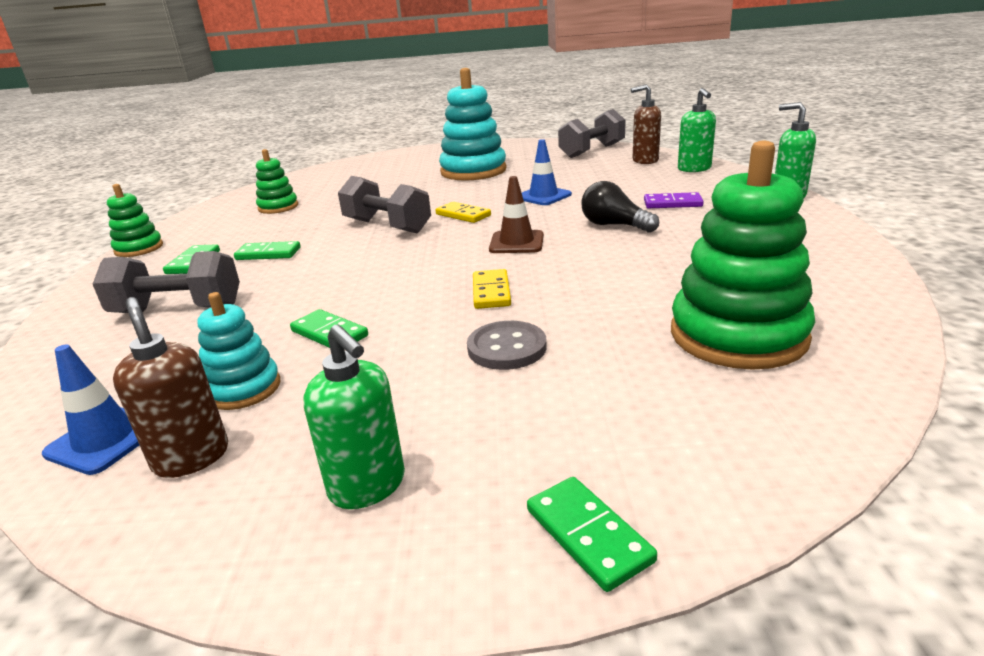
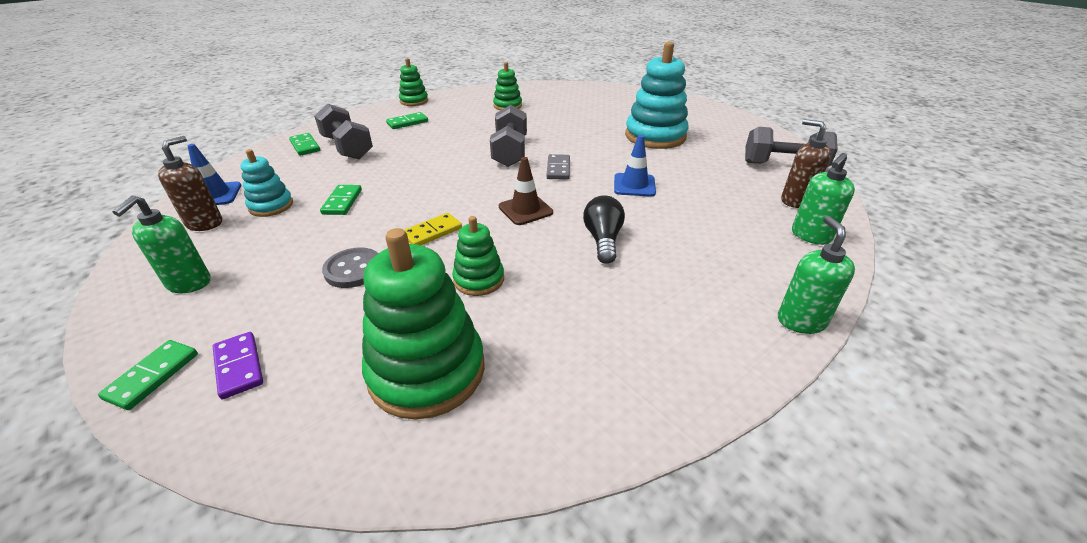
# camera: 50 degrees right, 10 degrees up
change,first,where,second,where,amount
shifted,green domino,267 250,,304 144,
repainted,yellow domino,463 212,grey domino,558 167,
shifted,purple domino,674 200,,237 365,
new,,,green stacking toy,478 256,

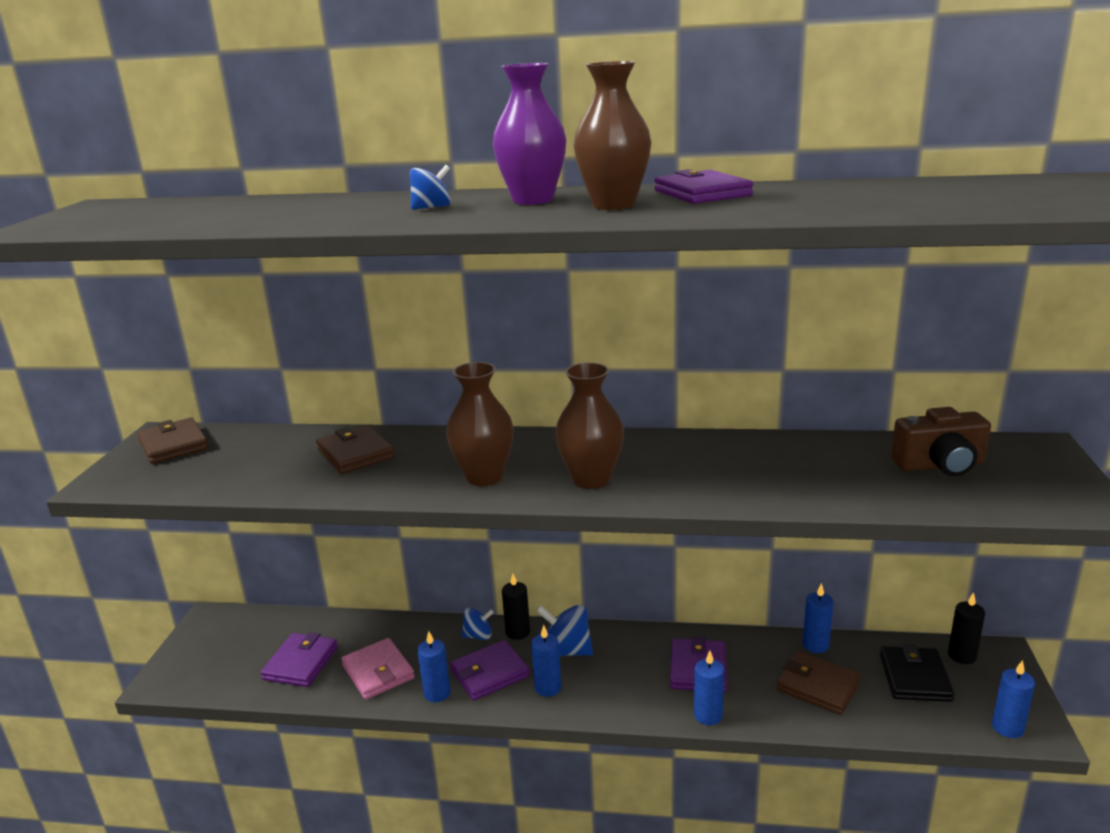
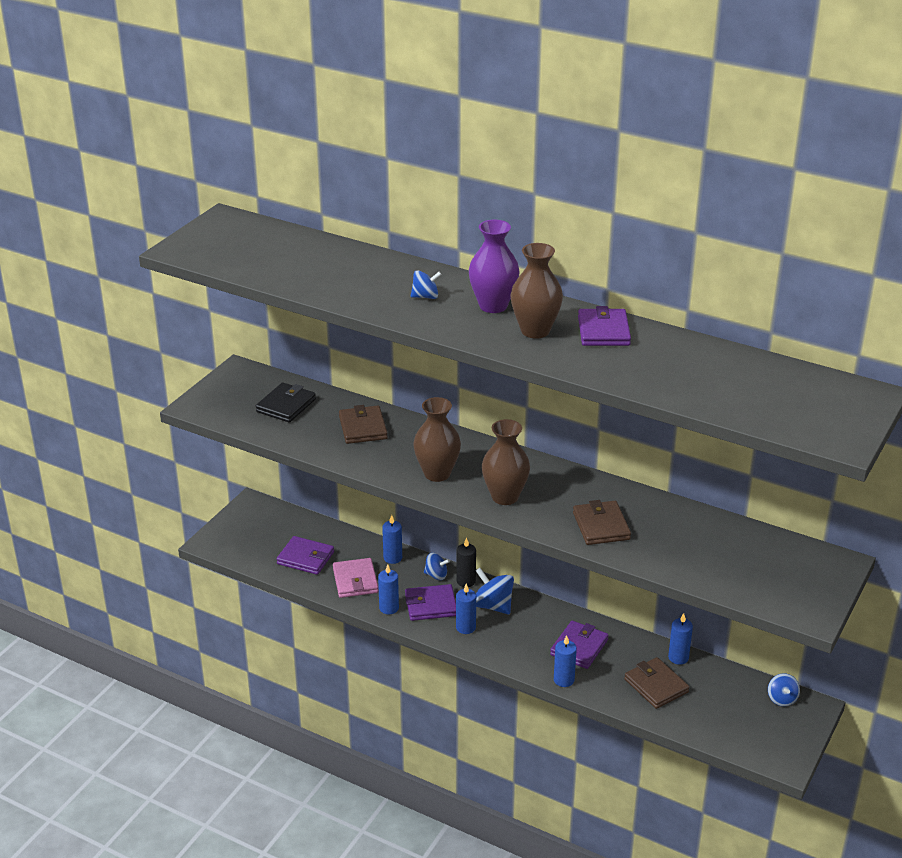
# camera: 20 degrees right, 10 degrees up
change,first,where,second,where,amount
shifted,brown wallet,172 441,,602 522,
rotated,purple wallet,299 659,,305 555,75 degrees clockwise
shifted,black wallet,917 673,,286 402,
gone,brown camera,941 441,,,
swapped,black candle,966 628,blue spinning top,784 689,
shifted,blue candle,1013 699,,392 539,

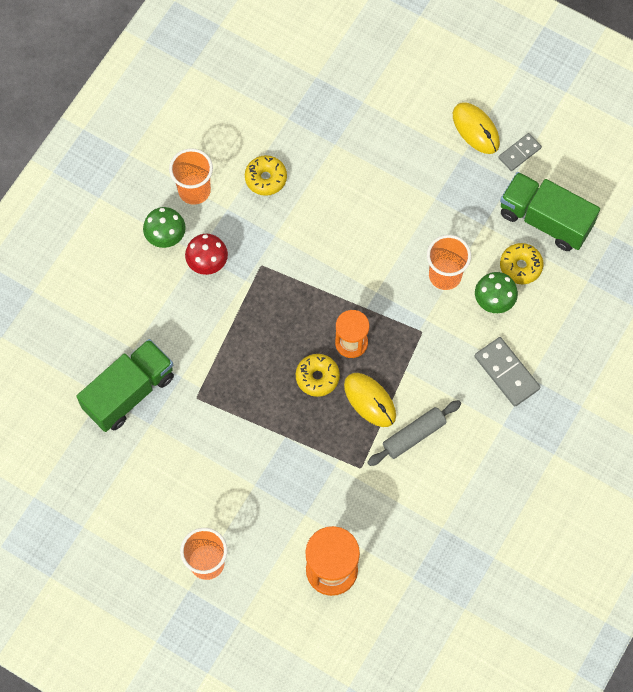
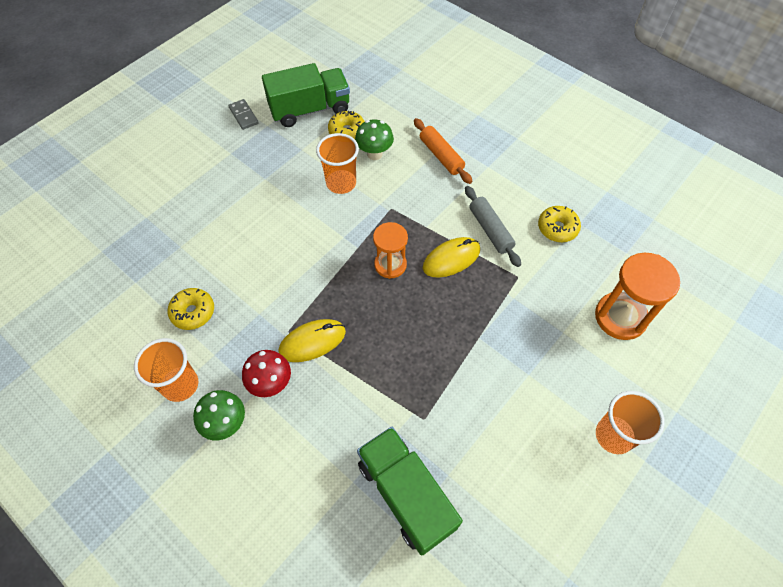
# camera: 80 degrees left, 10 degrees down
change,first,where,second,where,amount
shifted,yellow donut,318 375,,559 224,
shifted,yellow mouse,476 128,,312 340,
swapped,grey domino,507 372,orange rolling pin,443 151,
rotated,green truck,550 211,,306 95,150 degrees counterclockwise

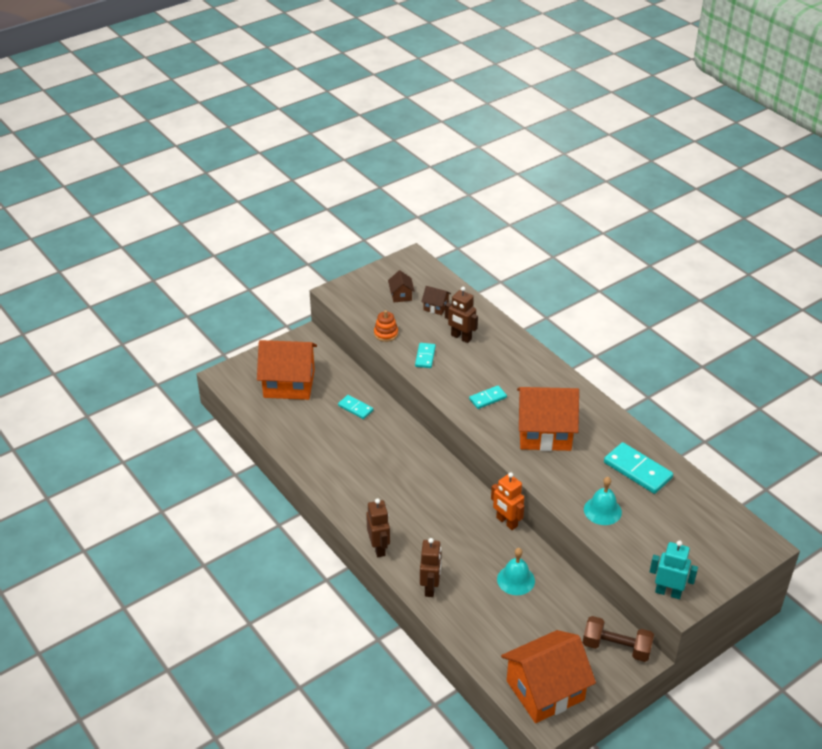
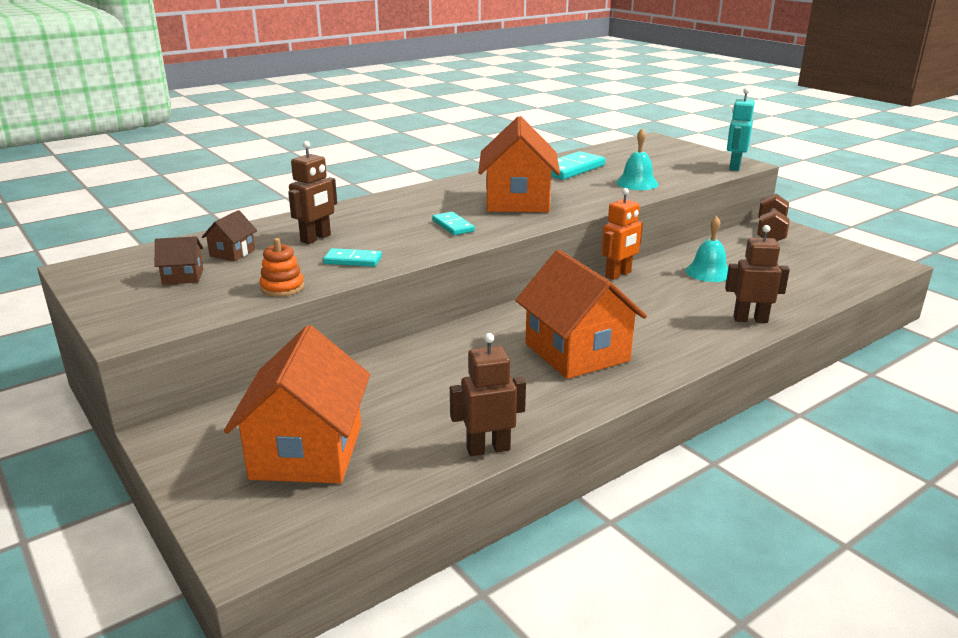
# camera: 90 degrees left, 15 degrees down
change,first,where,second,where,amount
gone,turquoise domino,355 407,,,
shifted,brown robot,378 528,,488 394,
shifted,orange house,548 676,,581 314,

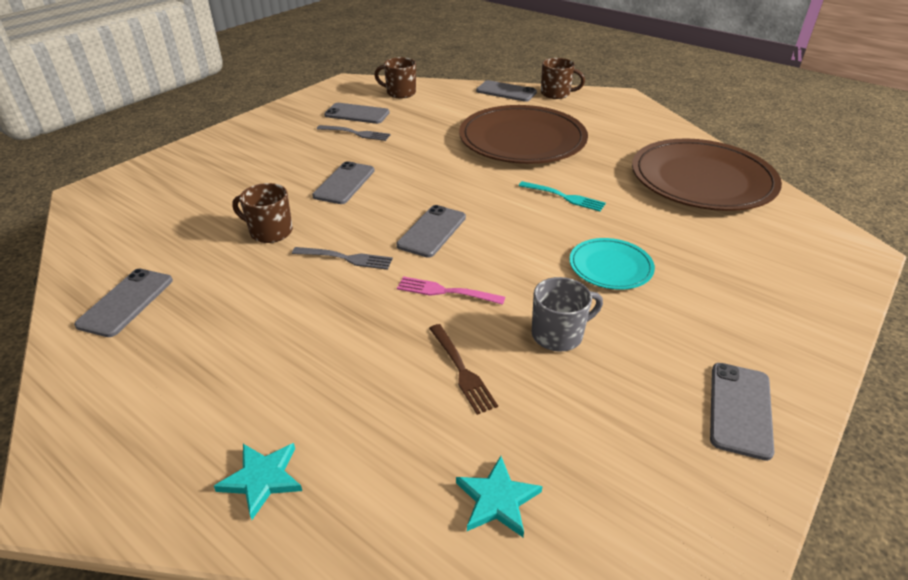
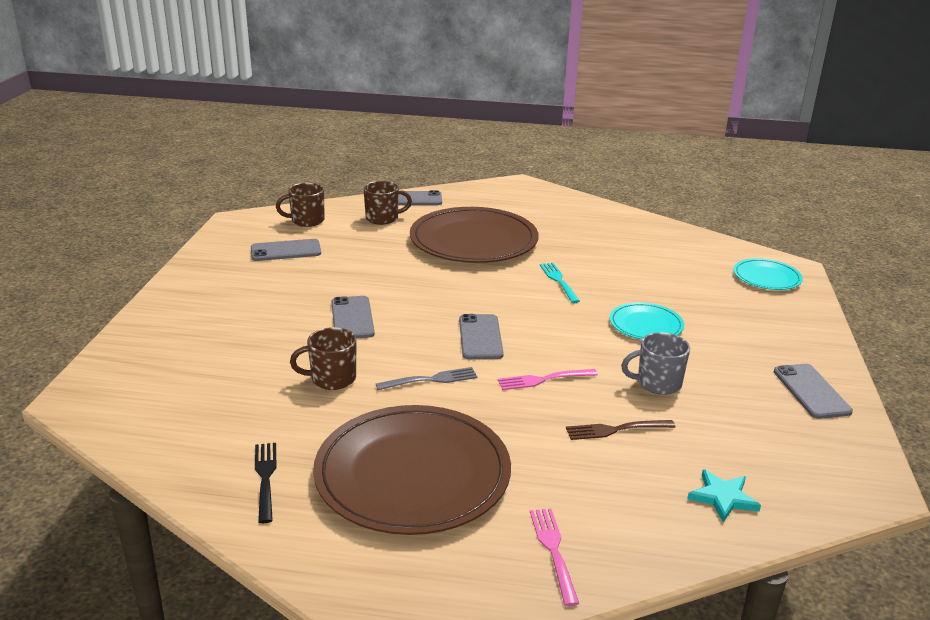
# camera: 30 degrees left, 10 degrees down
change,first,where,second,where,amount
swapped,grey phone,123 303,black fork,266 483,
swapped,turquoise star,258 481,pink fork,554 557,
gone,grey fork,354 133,,,
rotated,brown fork,463 369,,620 430,135 degrees clockwise
rotated,turquoise fork,562 196,,560 283,105 degrees counterclockwise
rotated,grey mug,567 314,,655 363,135 degrees counterclockwise
shifted,brown mug,563 78,,387 203,
shifted,brown plate,707 175,,412 470,
new,,,turquoise plate,768 274,

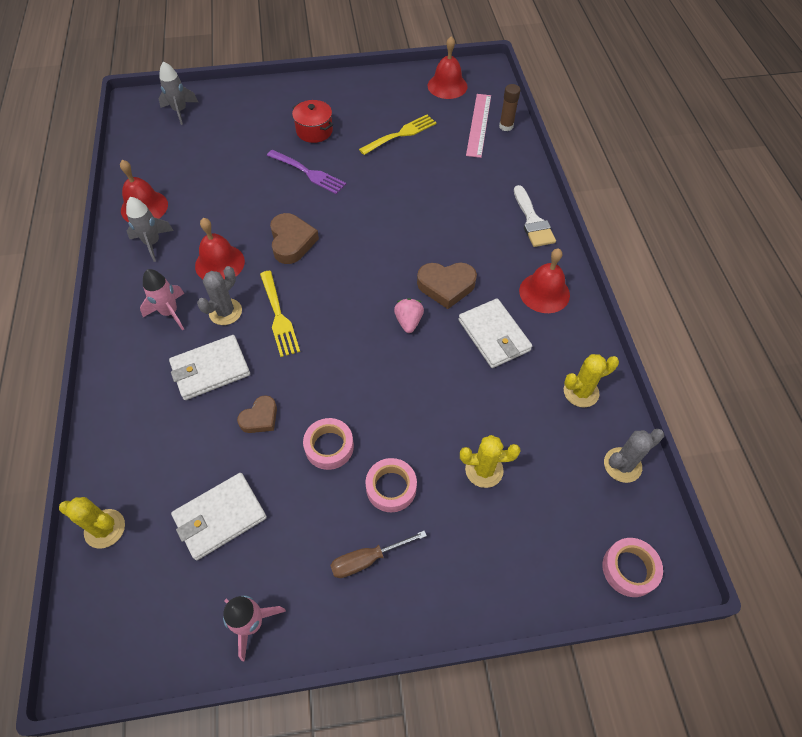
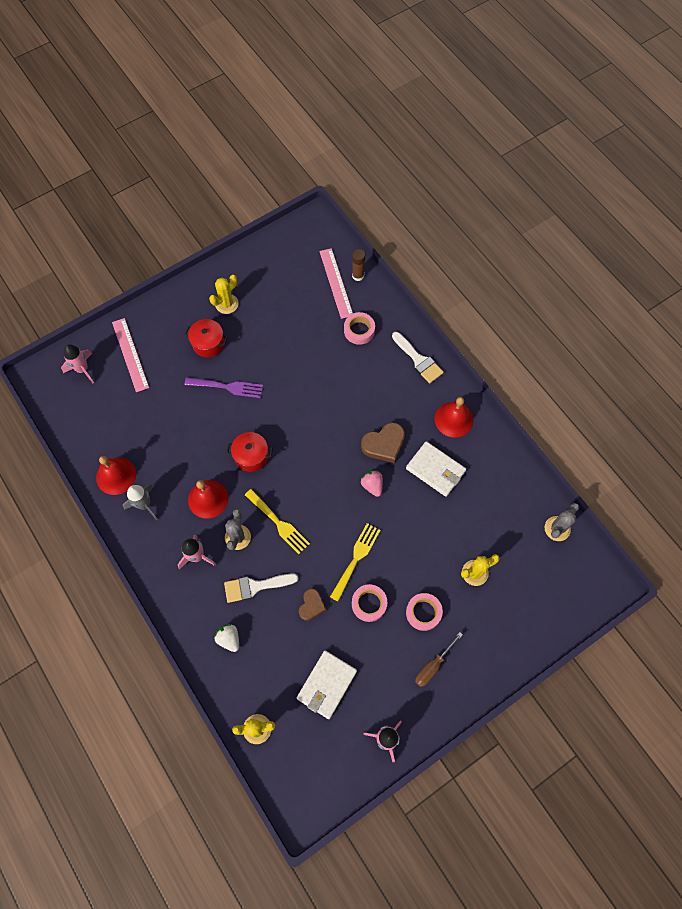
# camera: 25 degrees left, 10 degrees up
change,first,where,second,where,amount
repainted,grey rocket,178 93,pink rocket,77 363,
swapped,white wallet,209 367,white brush,261 588,
swapped,brown heart,294 238,red pot,250 452,
shifted,yellow fork,398 135,,355 562,
gone,red bell,447 67,,,
shifted,yellow cactus,591 380,,224 294,
shifted,pink tape,633 567,,359 328,
new,,,pink ruler,130 355,
new,,,white strawberry,227 638,

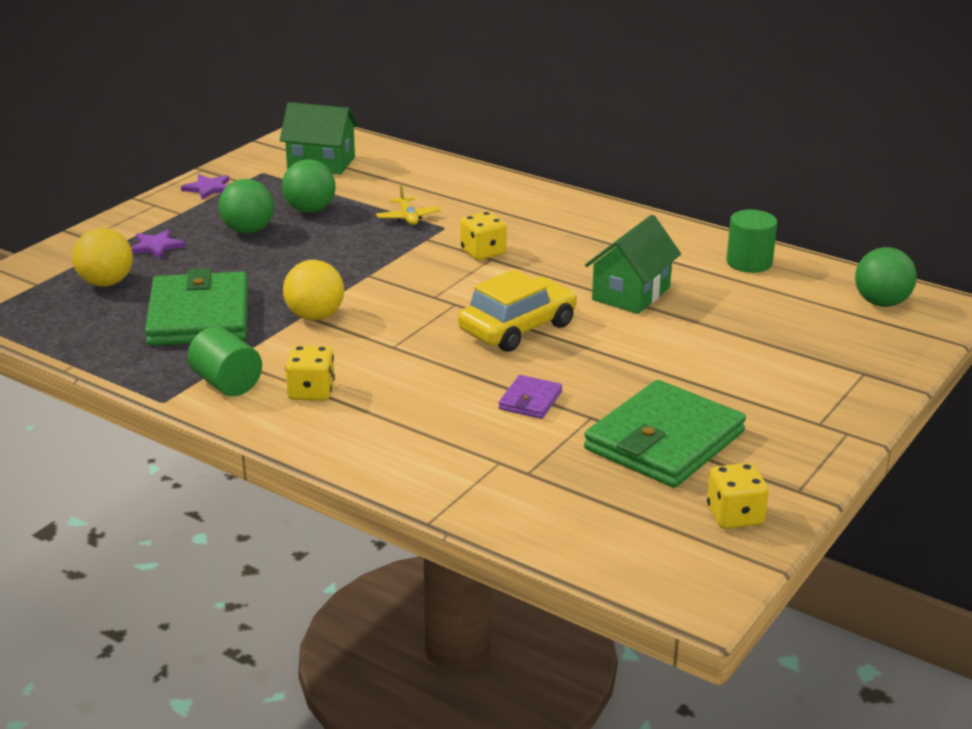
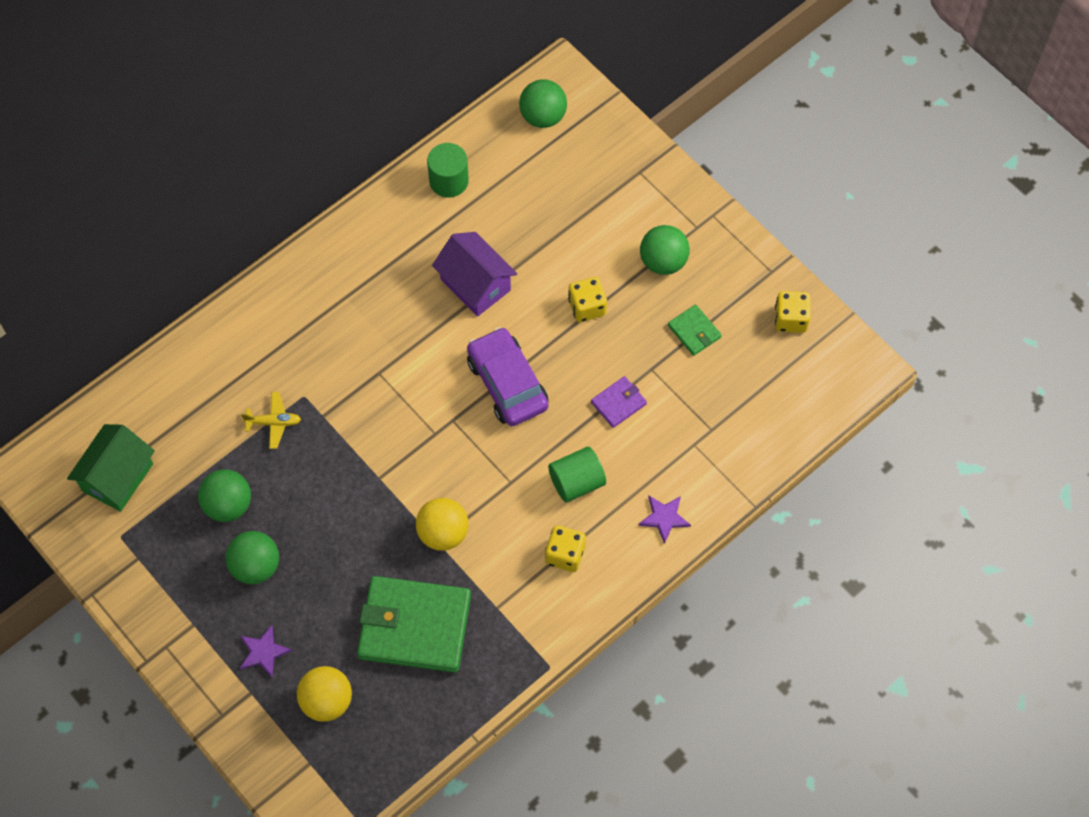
# camera: 75 degrees left, 35 degrees up
change,first,where,second,where,amount
shifted,purple star,205 187,,664 520,
shifted,green cylinder,224 361,,577 474,
repainted,yellow car,517 310,purple car,507 376,
shifted,yellow dice,483 235,,587 299,
rotated,purple wallet,530 397,,619 402,75 degrees counterclockwise
scaled,green wallet,665 434,,695 330,x0.45
repainted,green house,633 264,purple house,474 274,
new,,,green ball,665 250,

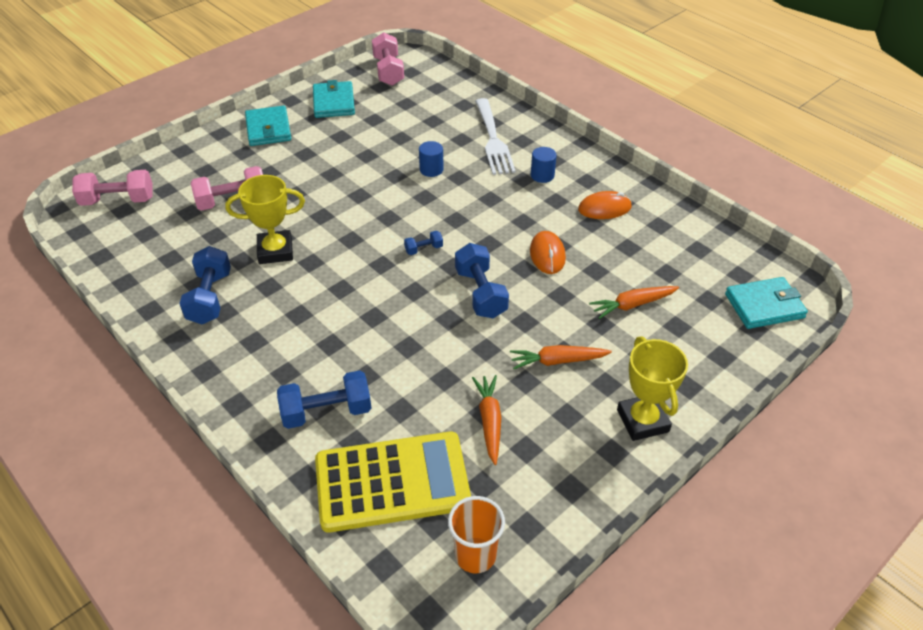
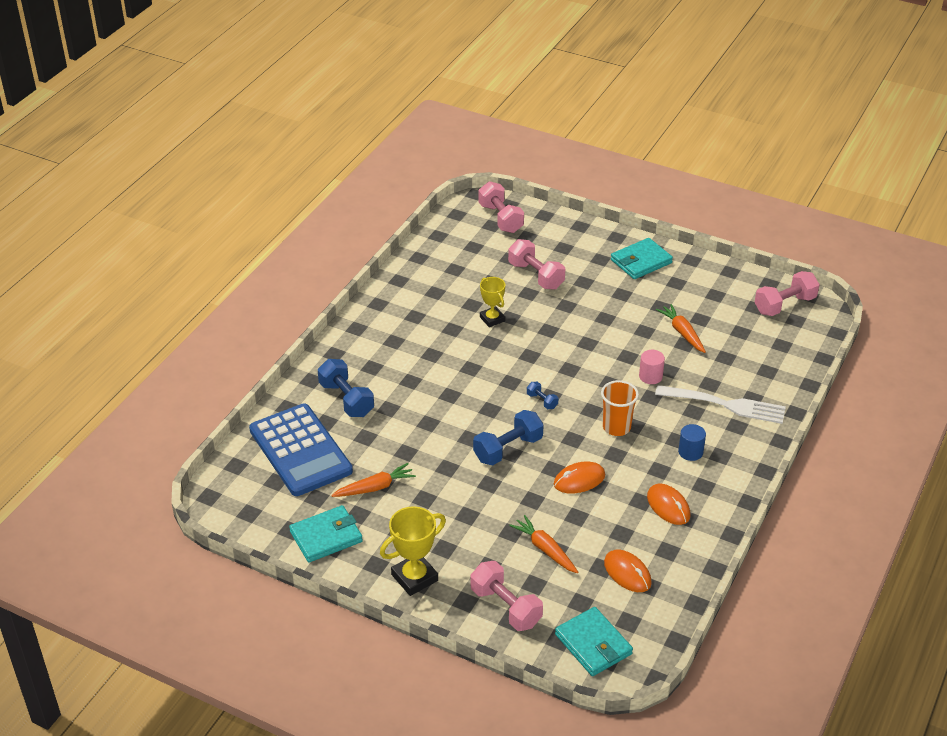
# camera: 70 degrees right, 5 degrees down
change,first,where,second,where,amount
gone,blue dumbbell,205 285,,,
scaled,yellow trophy,265 219,,492 302,x0.66
shifted,turquoise wallet,334 99,,326 533,
repainted,yellow calculator,393 482,blue calculator,301 449,
repainted,blue cylinder,431 159,pink cylinder,652 367,
shifted,orange cup,476 534,,620 408,
rotated,white fork,495 136,,720 404,135 degrees counterclockwise
shifted,orange carrot,561 357,,681 328,
new,,,pink dumbbell,506 596,
new,,,orange mouse,628 571,

